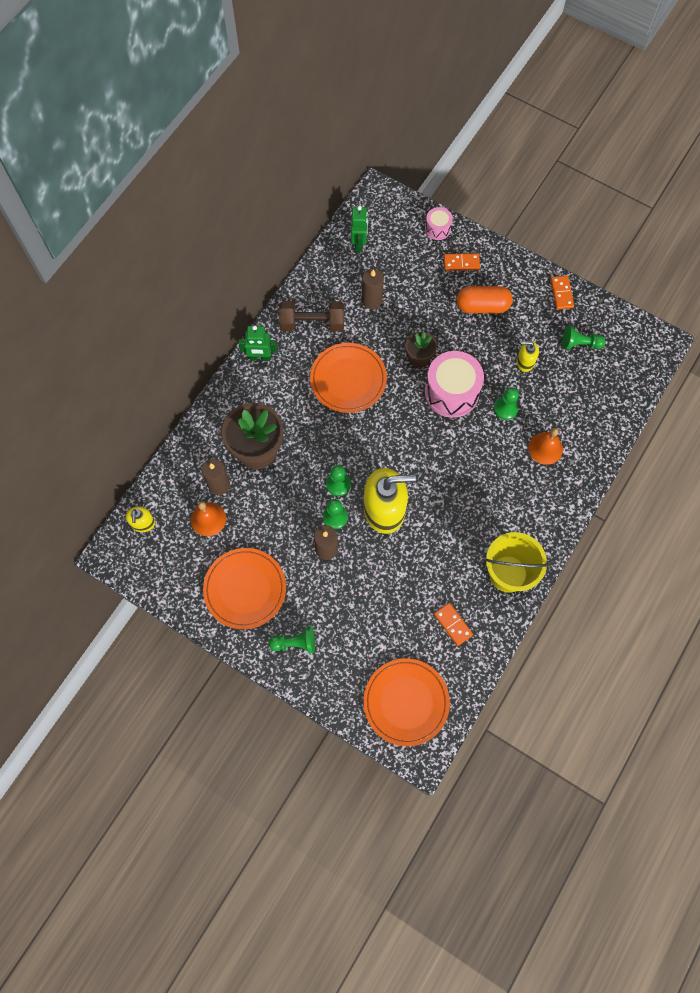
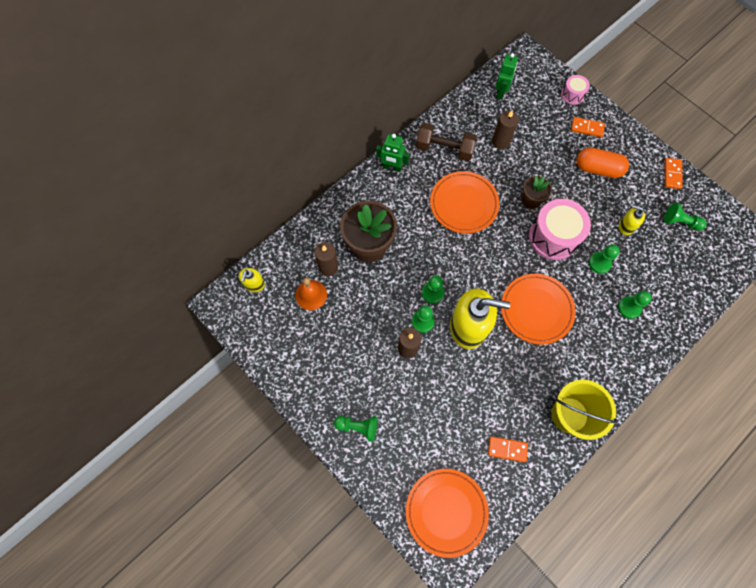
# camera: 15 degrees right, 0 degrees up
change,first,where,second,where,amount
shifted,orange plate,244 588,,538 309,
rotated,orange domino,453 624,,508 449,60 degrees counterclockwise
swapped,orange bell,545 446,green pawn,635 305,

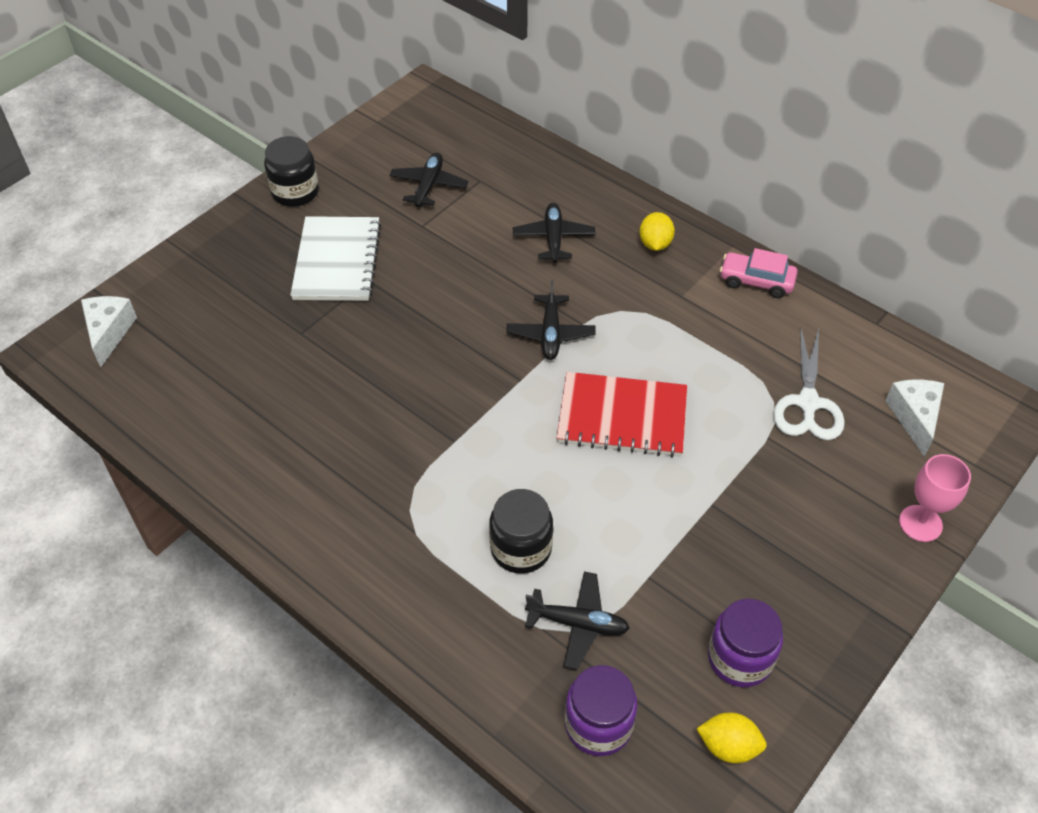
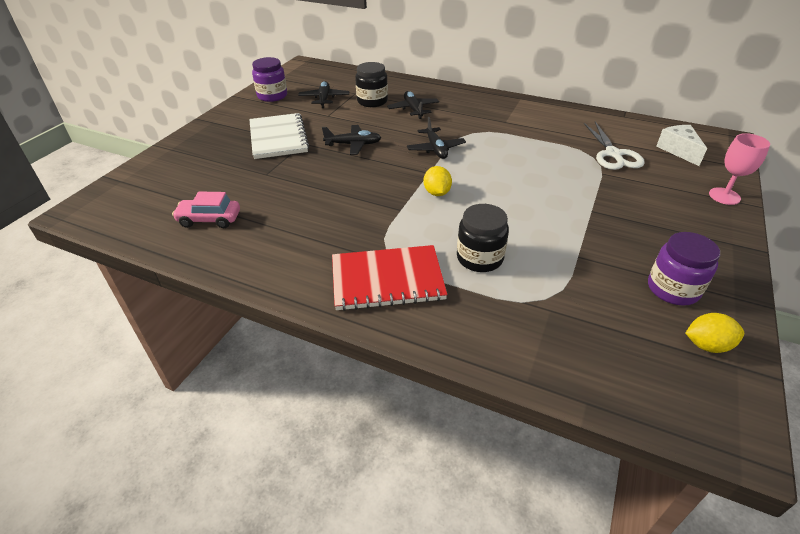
# camera: 15 degrees left, 10 degrees down
change,first,where,second,where,amount
gone,white cheese,109 331,,,
shifted,black jar,291 171,,371 84,
shifted,black plane,577 620,,351 140,
shifted,red notebook,622 414,,390 278,
shifted,purple jar,601 710,,269 79,
shifted,yellow lemon,657 231,,438 181,
shifted,pink car,759 273,,206 210,

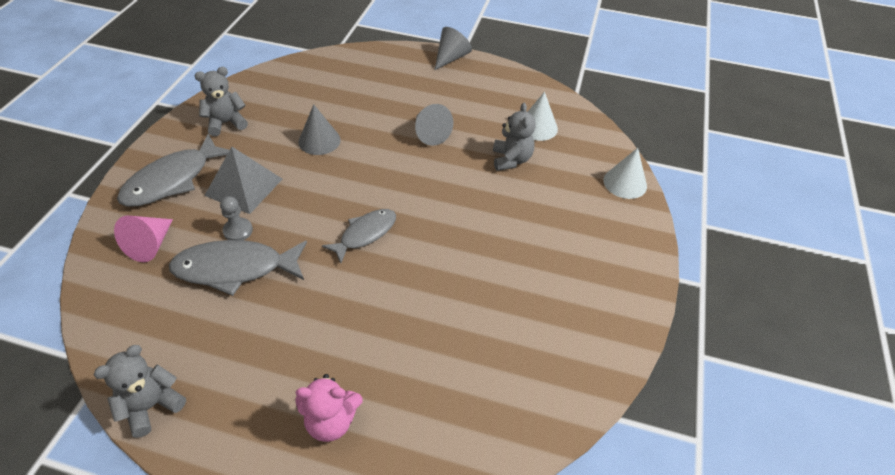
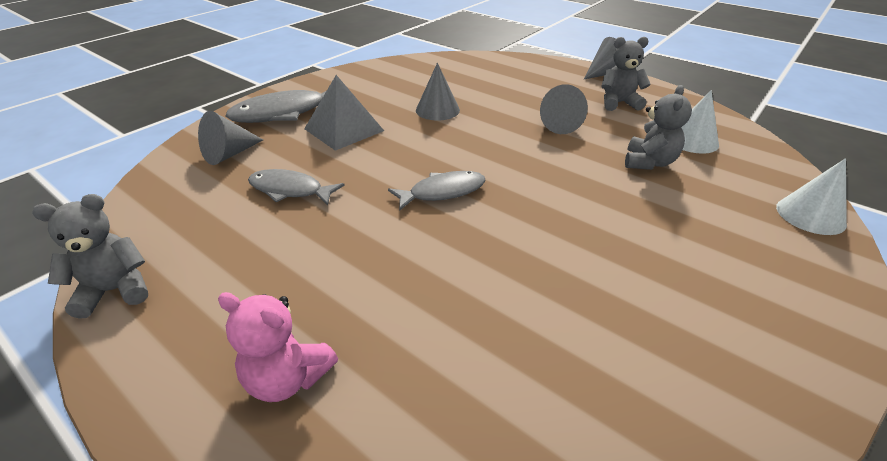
# camera: 25 degrees right, 10 degrees down
change,first,where,second,where,amount
repainted,pink cone,143 238,grey cone,230 138,
scaled,grey fish,238 268,,296 187,x0.65
shifted,grey teddy bear,221 101,,626 74,
gone,grey pawn,236 218,,,

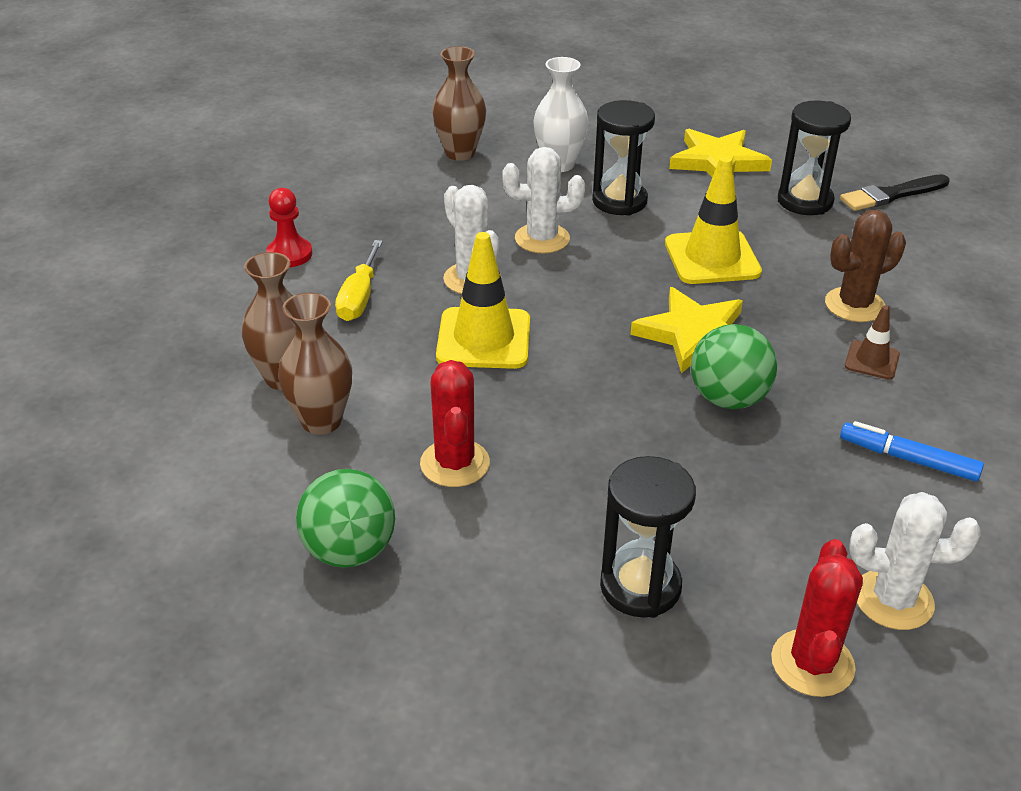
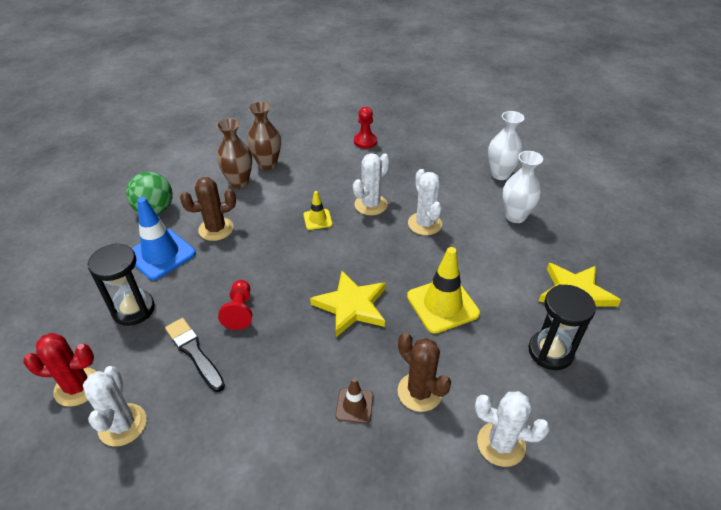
# camera: 75 degrees right, 5 degrees up
change,first,where,second,where,amount
gone,yellow screwdriver,359 280,,,
repainted,red cactus,455 423,brown cactus,208 209,
repainted,brown vase,459 103,white vase,506 145,
scaled,yellow traffic cone,483 300,,317 210,x0.53
gone,black hourglass,623 158,,,
gone,green ball,734 366,,,
shifted,black brush,894 192,,195 355,
gone,blue marker,912 451,,,
new,,,blue traffic cone,164 238,
new,,,red pawn,235 305,
new,,,white cactus,512 429,

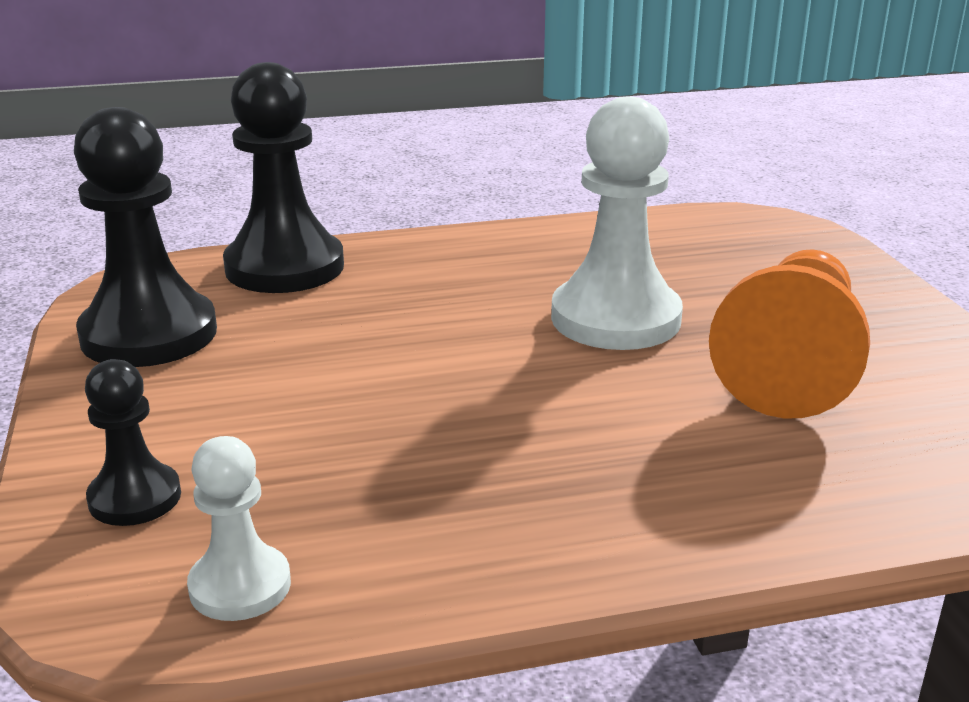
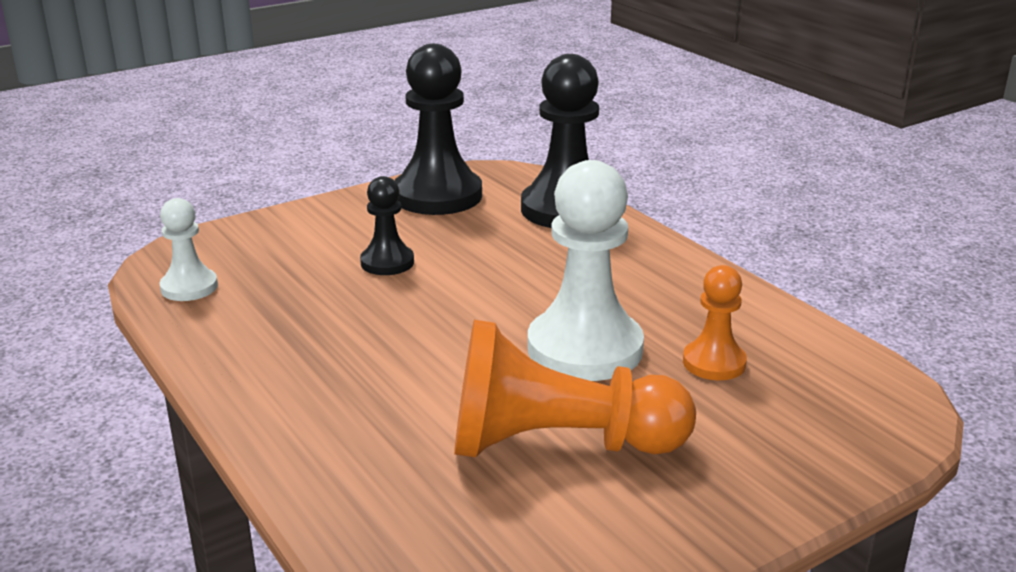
# camera: 70 degrees right, 0 degrees up
change,first,where,second,where,amount
shifted,black pawn,133 442,,387 225,
new,,,orange pawn,715 322,

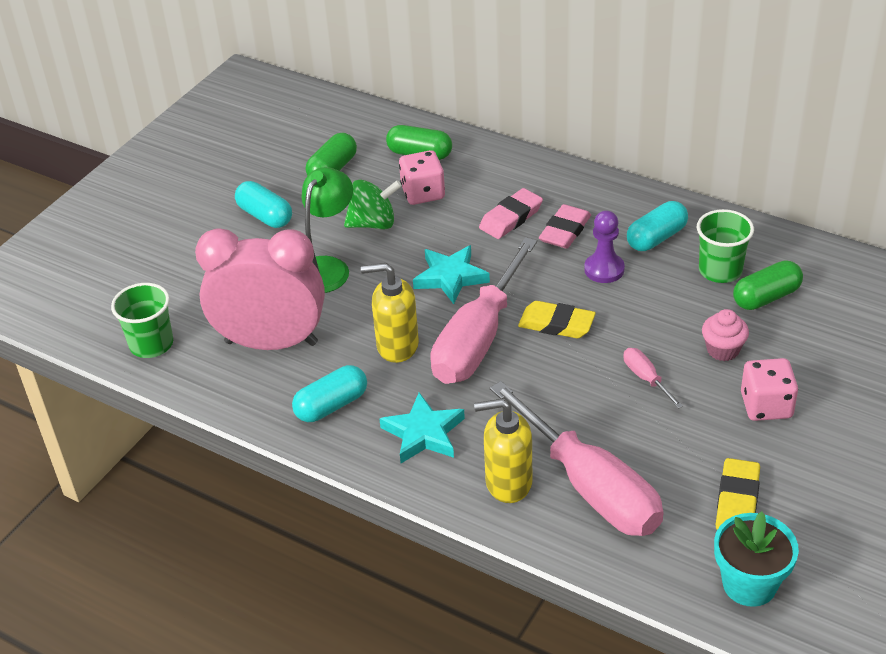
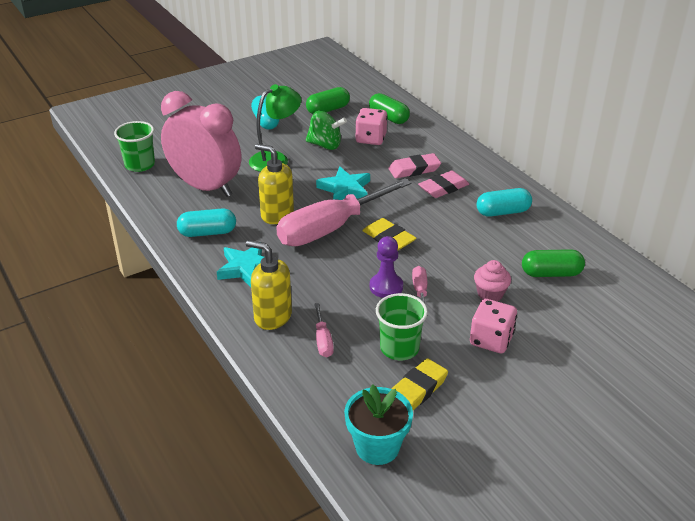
# camera: 25 degrees right, 5 degrees down
change,first,where,second,where,amount
scaled,pink screwdriver,577 458,,324 330,x0.41
shifted,purple pawn,604 246,,386 267,
shifted,green cup,725 246,,402 326,

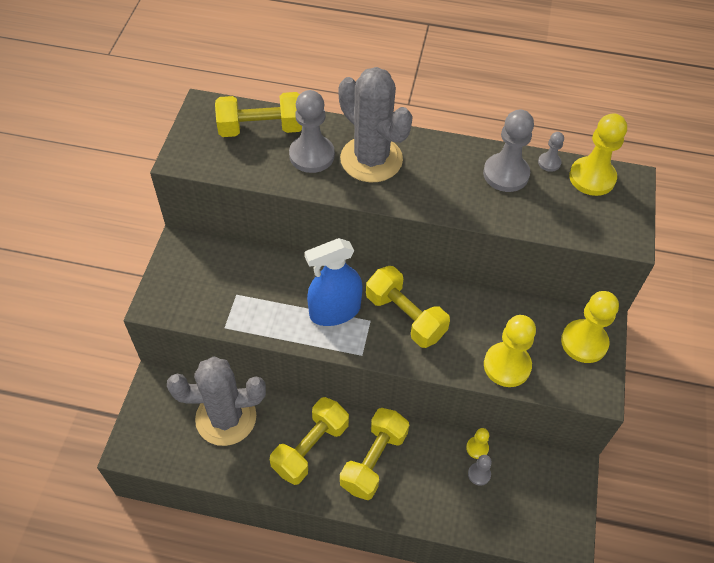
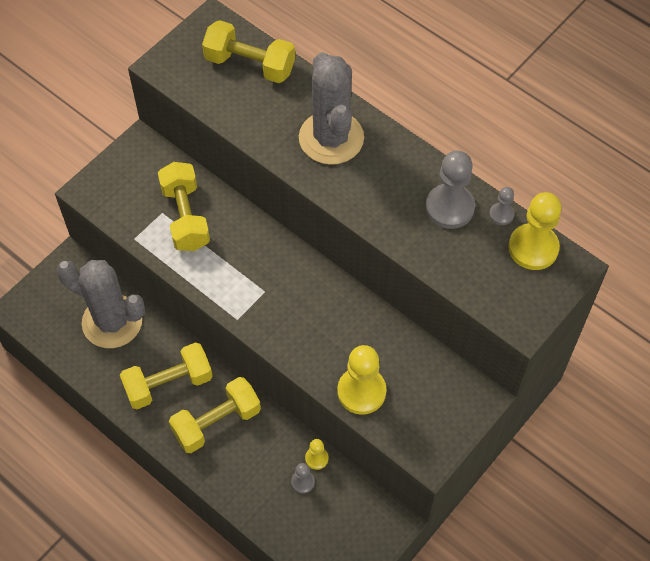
# camera: 30 degrees right, 5 degrees up
change,first,where,second,where,amount
gone,grey pawn,312 131,,,
gone,blue spray bottle,334 282,,,
shifted,yellow dumbbell,408 307,,184 206,
gone,yellow pawn,590 327,,,

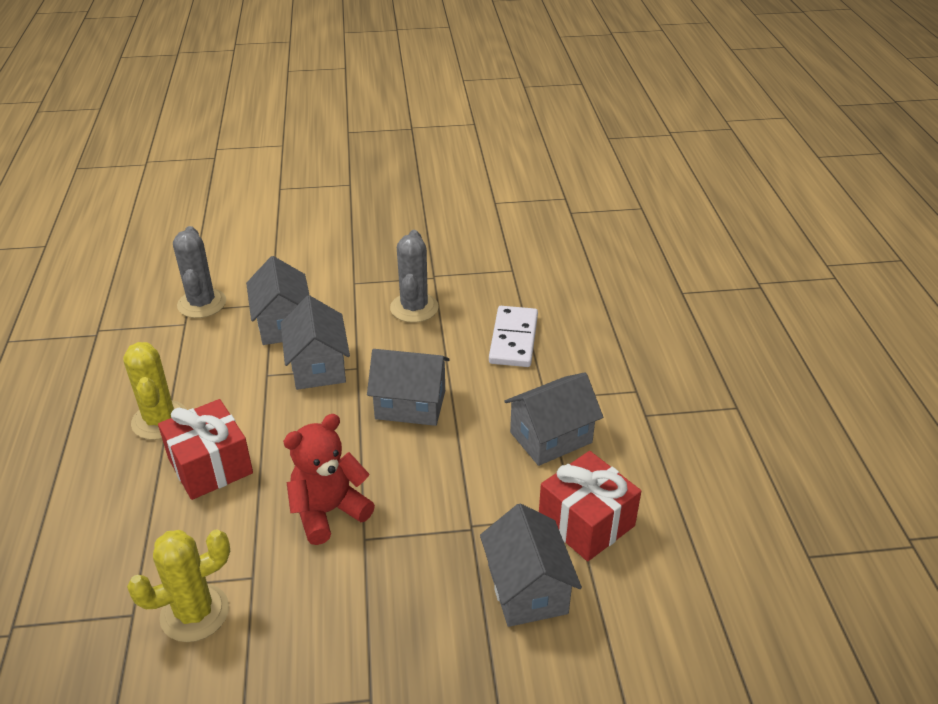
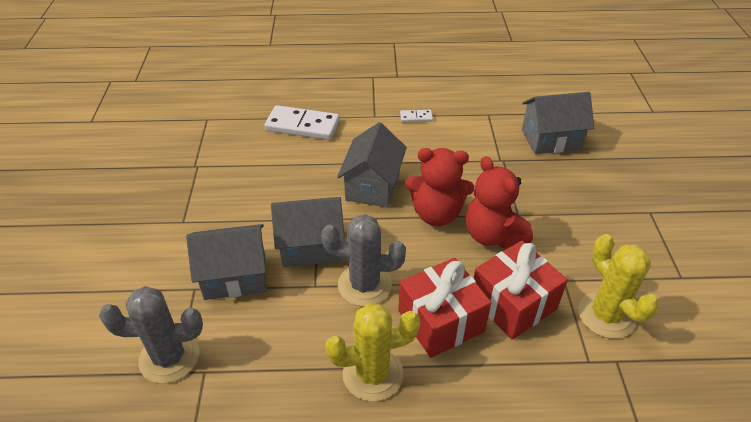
# camera: 85 degrees left, 5 degrees up
change,first,where,second,where,amount
shifted,grey cactus,414 276,,363 260,
swapped,grey house,553 419,white domino,416 116,
shifted,red gift,590 506,,521 290,
new,,,red teddy bear,439 187,

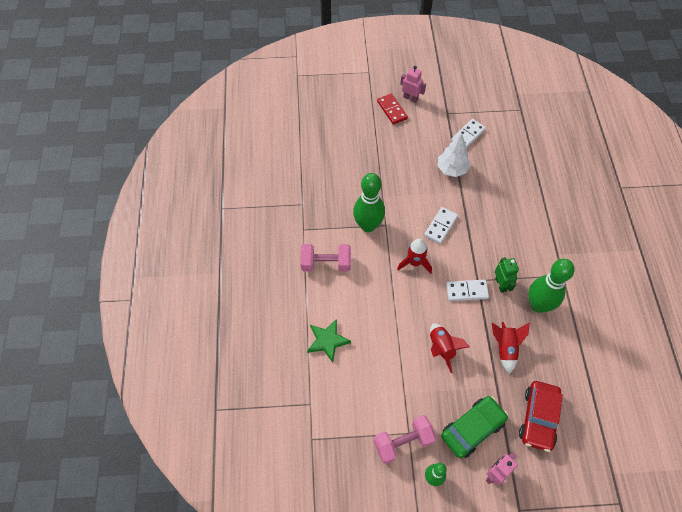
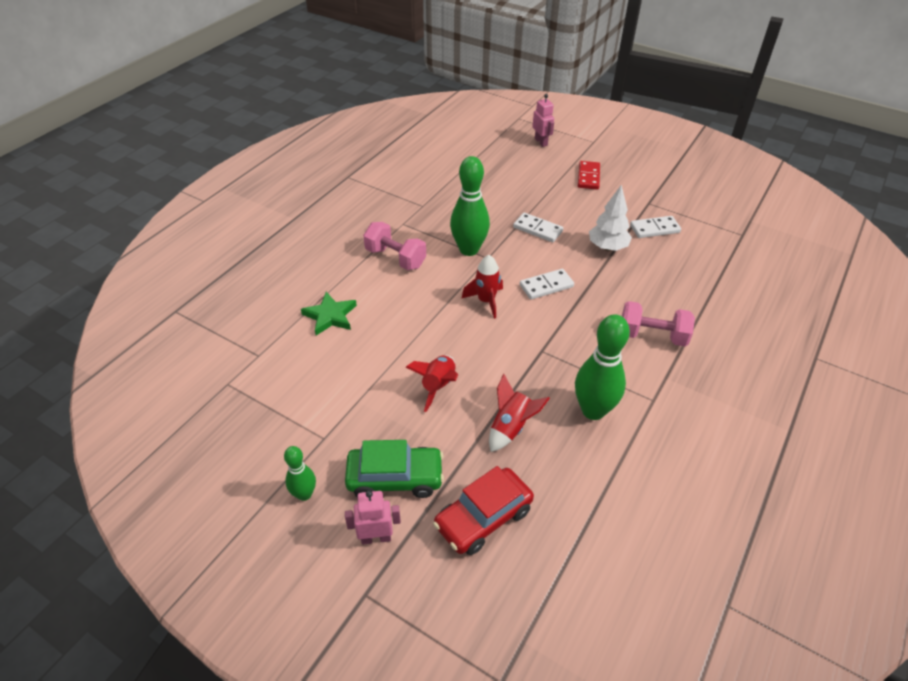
# camera: 35 degrees right, 15 degrees down
change,first,where,second,where,amount
shifted,pink dumbbell,405 439,,658 323,
shifted,pink robot,413 84,,543 120,
shifted,white domino,467 290,,538 227,
gone,green robot,507 275,,,

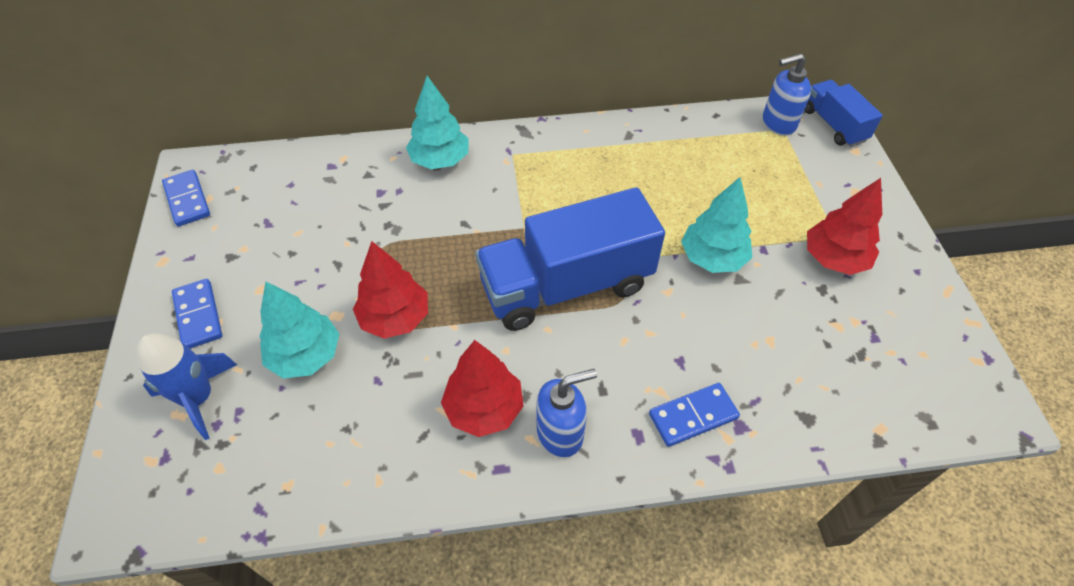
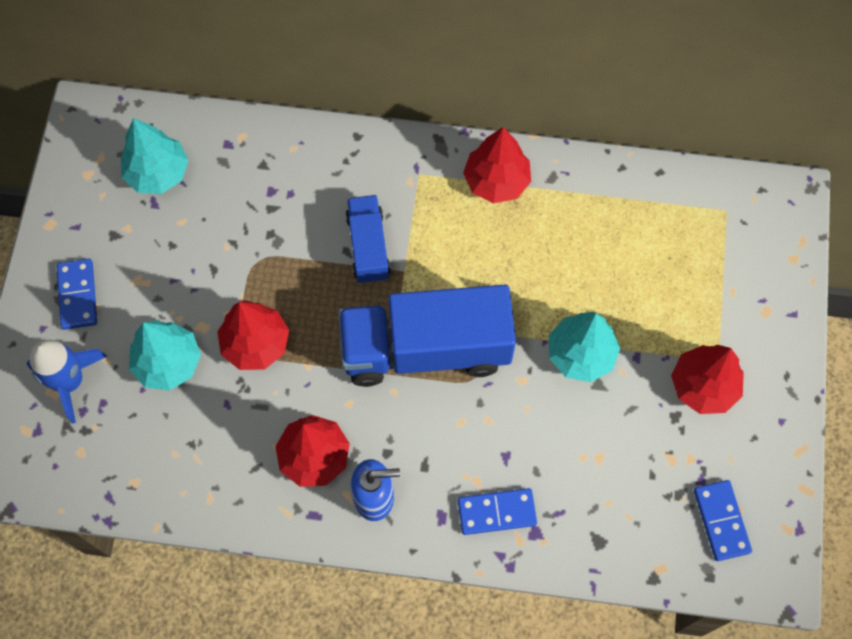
# camera: 15 degrees right, 15 degrees up
change,first,where,second,where,amount
shifted,blue domino,186 198,,723 520,
shifted,turquoise tree,437 122,,155 156,
gone,blue soap dispenser,787 94,,,
shifted,blue truck,843 113,,368 239,
new,,,red tree,497 165,

